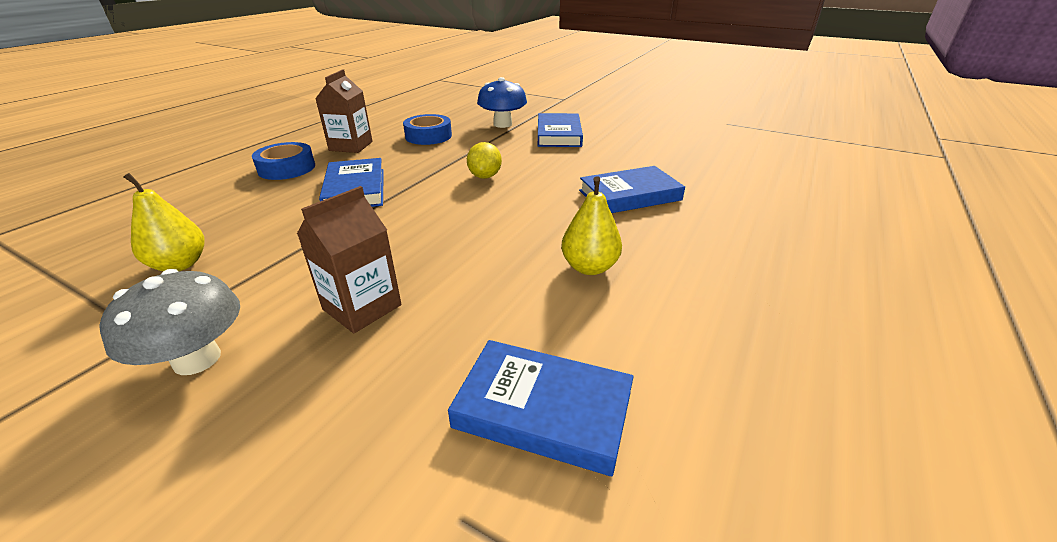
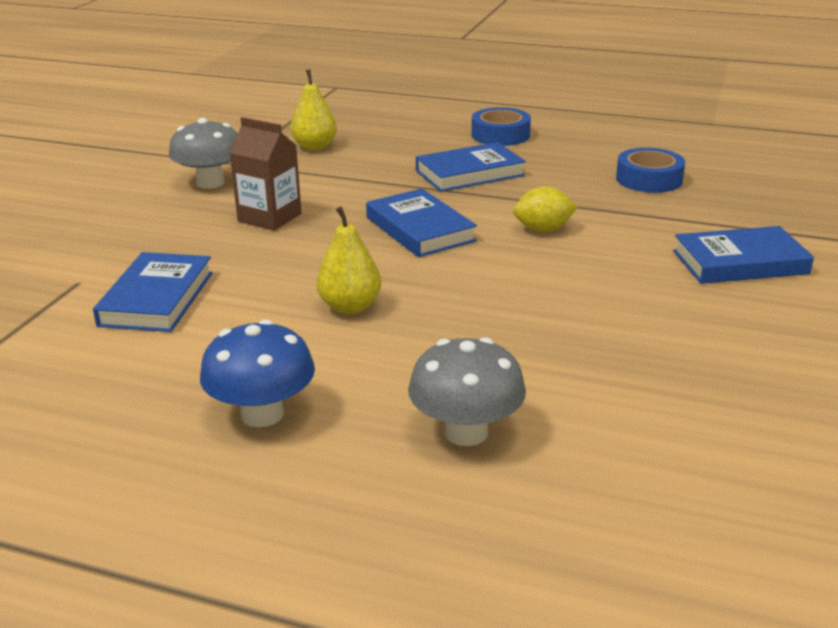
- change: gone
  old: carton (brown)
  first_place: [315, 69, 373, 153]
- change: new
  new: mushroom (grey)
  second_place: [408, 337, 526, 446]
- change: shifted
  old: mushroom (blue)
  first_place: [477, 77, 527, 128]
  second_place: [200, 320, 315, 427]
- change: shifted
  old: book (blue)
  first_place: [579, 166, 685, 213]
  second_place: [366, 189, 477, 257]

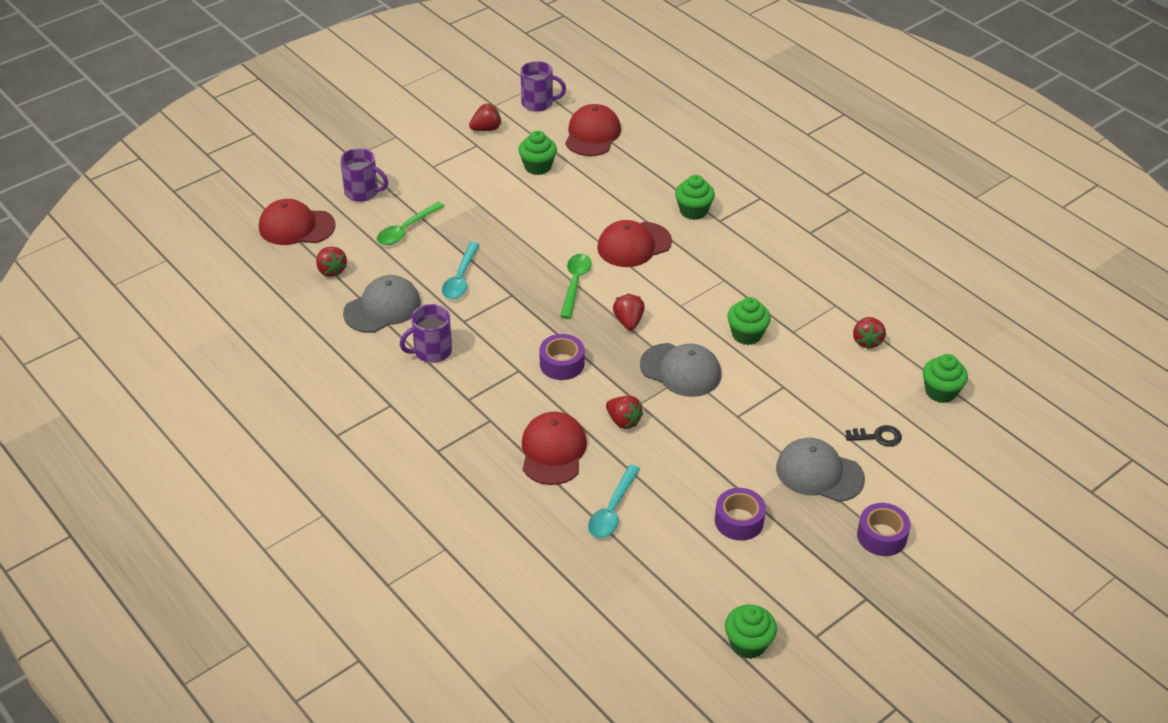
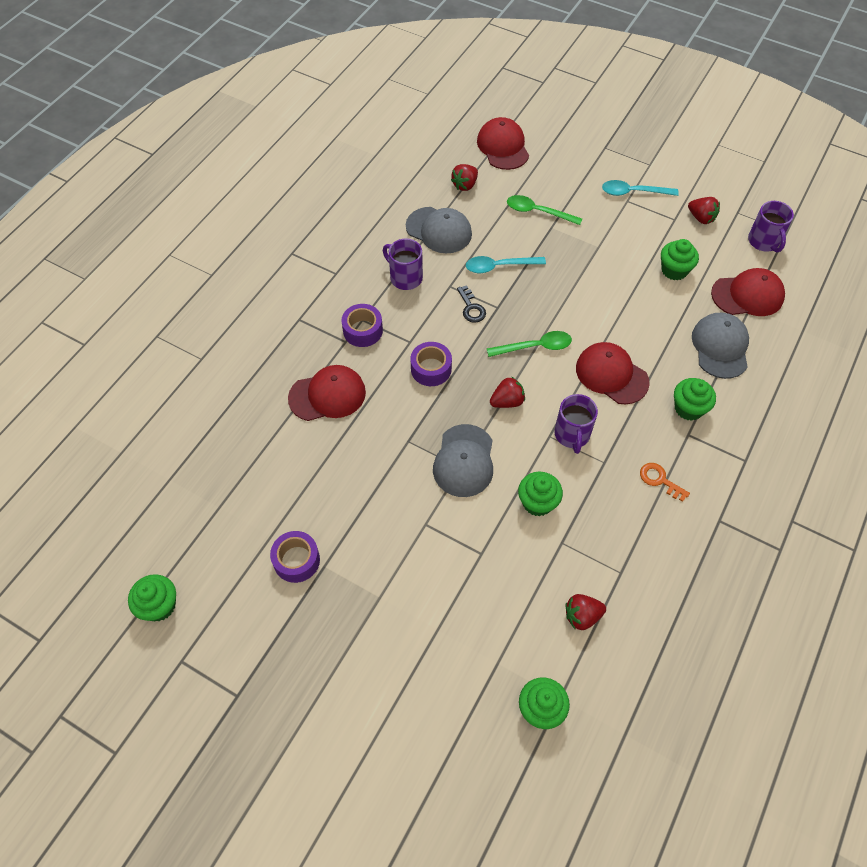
- change: gone
  old: strawberry (red)
  first_place: [606, 395, 643, 429]
- change: new
  new: key (orange)
  second_place: [640, 463, 690, 502]
- change: shifted
  old: mug (purple)
  first_place: [340, 148, 388, 202]
  second_place: [554, 394, 598, 454]
- change: shifted
  old: spoon (turquoise)
  first_place: [588, 465, 640, 538]
  second_place: [602, 180, 679, 196]
- change: shifted
  old: cap (grey)
  first_place: [776, 438, 865, 502]
  second_place: [692, 313, 749, 379]
- change: shifted
  old: key (black)
  first_place: [846, 425, 902, 447]
  second_place: [457, 285, 486, 323]
- change: shifted
  old: tape (purple)
  first_place: [857, 503, 911, 556]
  second_place: [341, 304, 383, 347]

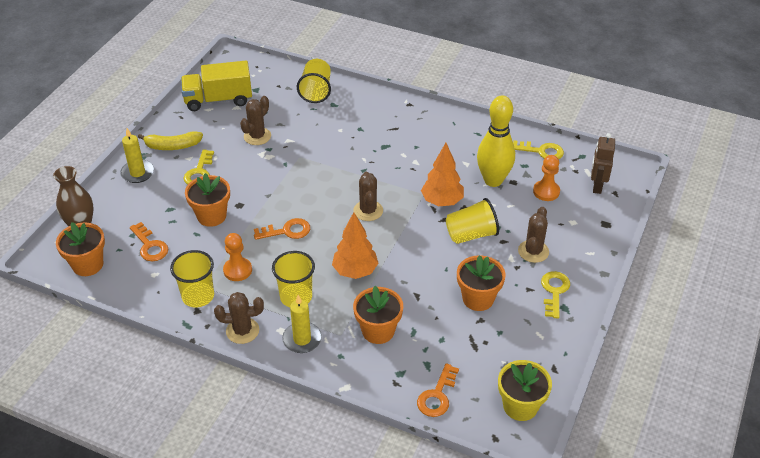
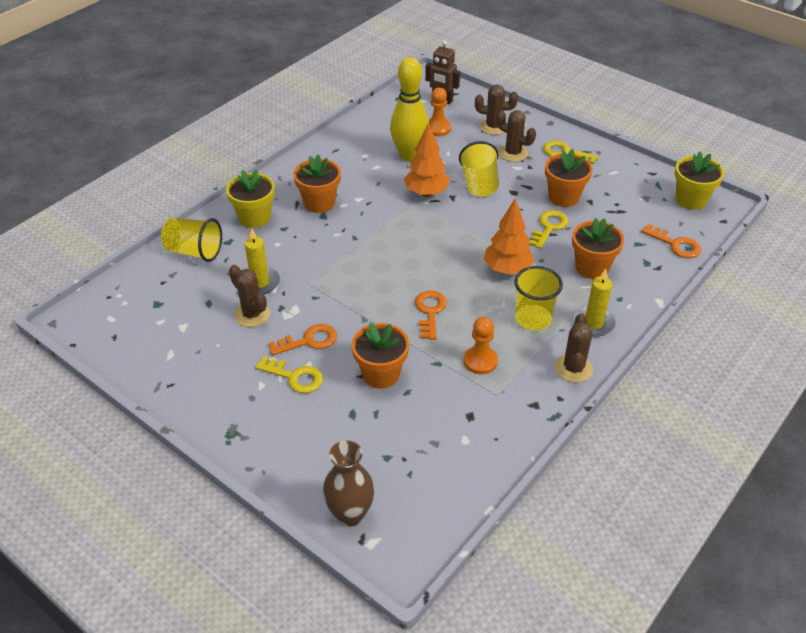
- change: gone
  old: banana (yellow)
  first_place: [138, 131, 203, 150]
- change: gone
  old: cup (yellow)
  first_place: [170, 250, 214, 307]
- change: gone
  old: truck (yellow)
  first_place: [181, 61, 252, 111]
- change: new
  new: flower pot (yellow)
  second_place: [226, 169, 275, 228]
- change: shifted
  old: flower pot (orange)
  first_place: [56, 222, 105, 276]
  second_place: [293, 155, 341, 213]
- change: shifted
  old: candle (yellow)
  first_place: [120, 128, 154, 183]
  second_place: [245, 229, 280, 295]
- change: shifted
  old: key (orange)
  first_place: [130, 222, 168, 261]
  second_place: [269, 324, 337, 356]
- change: shifted
  old: cactus (brown)
  first_place: [353, 172, 383, 221]
  second_place: [475, 85, 518, 135]
- change: shifted
  old: key (yellow)
  first_place: [513, 140, 564, 159]
  second_place: [529, 210, 569, 249]

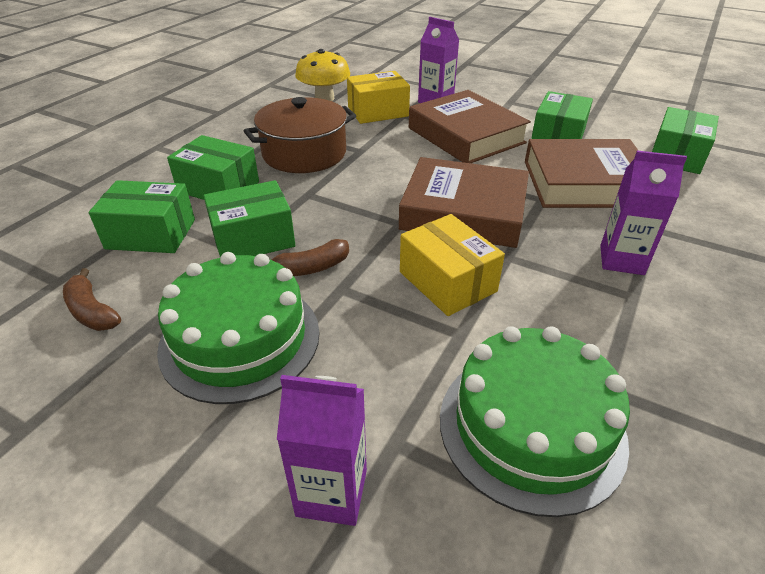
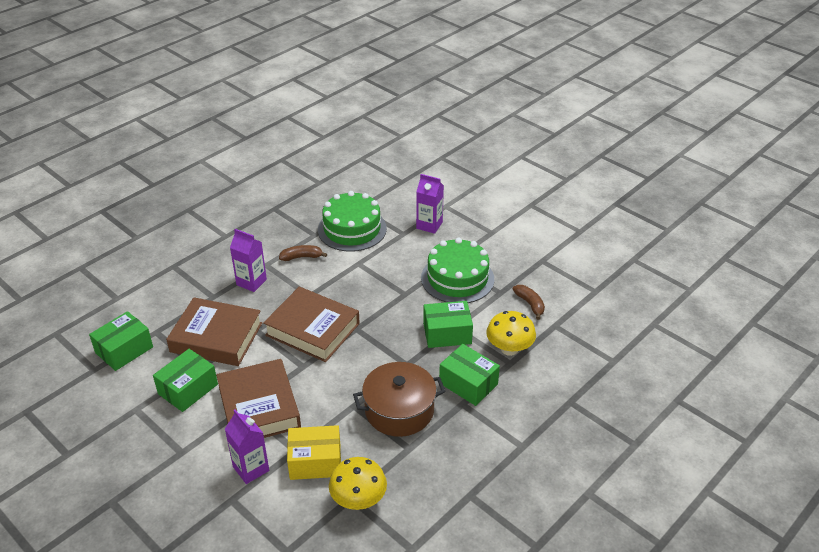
- change: gone
  old: box (yellow)
  first_place: [400, 214, 505, 316]
- change: shifted
  old: banana (brown)
  first_place: [271, 239, 349, 276]
  second_place: [279, 245, 327, 261]
- change: swapped
  old: box (green)
  new: mushroom (yellow)
  first_place: [89, 180, 195, 253]
  second_place: [486, 311, 536, 356]

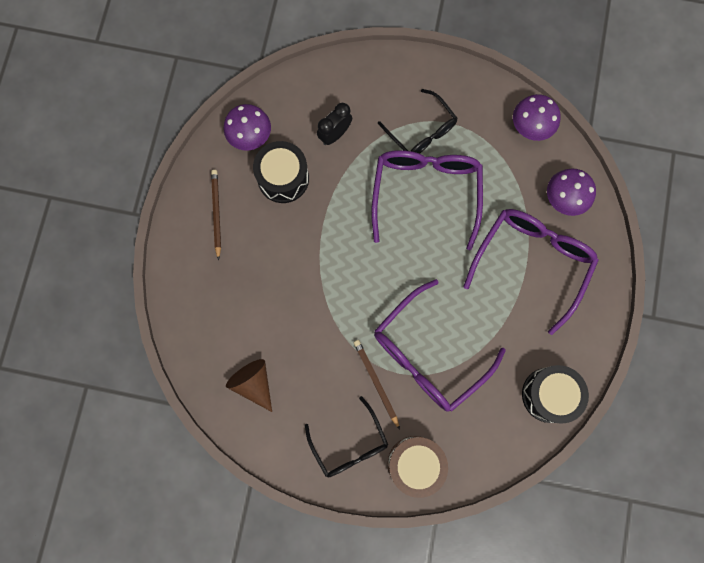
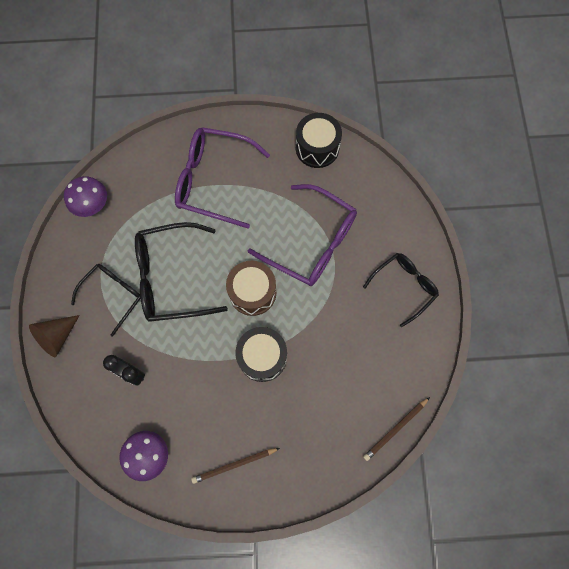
- change: gone
  old: mushroom (purple)
  first_place: [547, 169, 596, 216]
- change: shifted
  old: cone (brown)
  first_place: [226, 359, 272, 412]
  second_place: [29, 315, 80, 357]
- change: shifted
  old: drum (black)
  first_place: [253, 141, 309, 203]
  second_place: [235, 327, 287, 382]
- change: shifted
  old: pencil (brown)
  first_place: [353, 340, 400, 430]
  second_place: [363, 397, 430, 461]
- change: shifted
  old: drum (brown)
  first_place: [388, 436, 448, 498]
  second_place: [226, 261, 276, 316]
- change: repainted
  old: glasses (purple)
  new: glasses (black)
  first_place: [371, 150, 483, 251]
  second_place: [135, 222, 228, 322]

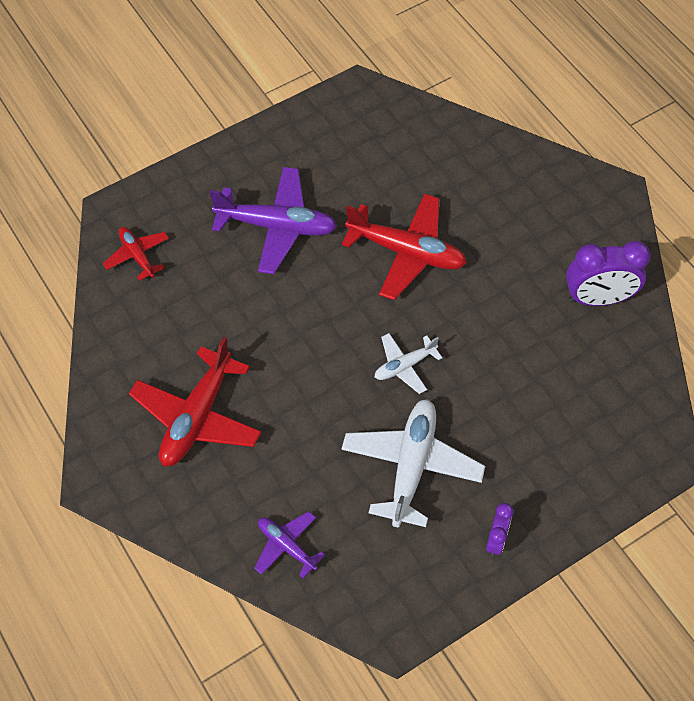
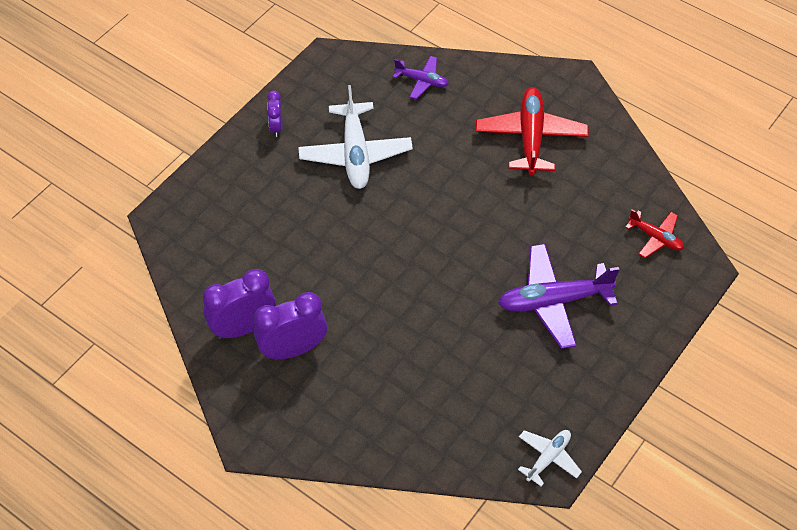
- change: gone
  old: plane (red)
  first_place: [342, 194, 467, 300]
- change: new
  new: clock (purple)
  second_place: [254, 292, 327, 360]
- change: shifted
  old: plane (white)
  first_place: [375, 333, 442, 394]
  second_place: [518, 430, 582, 486]

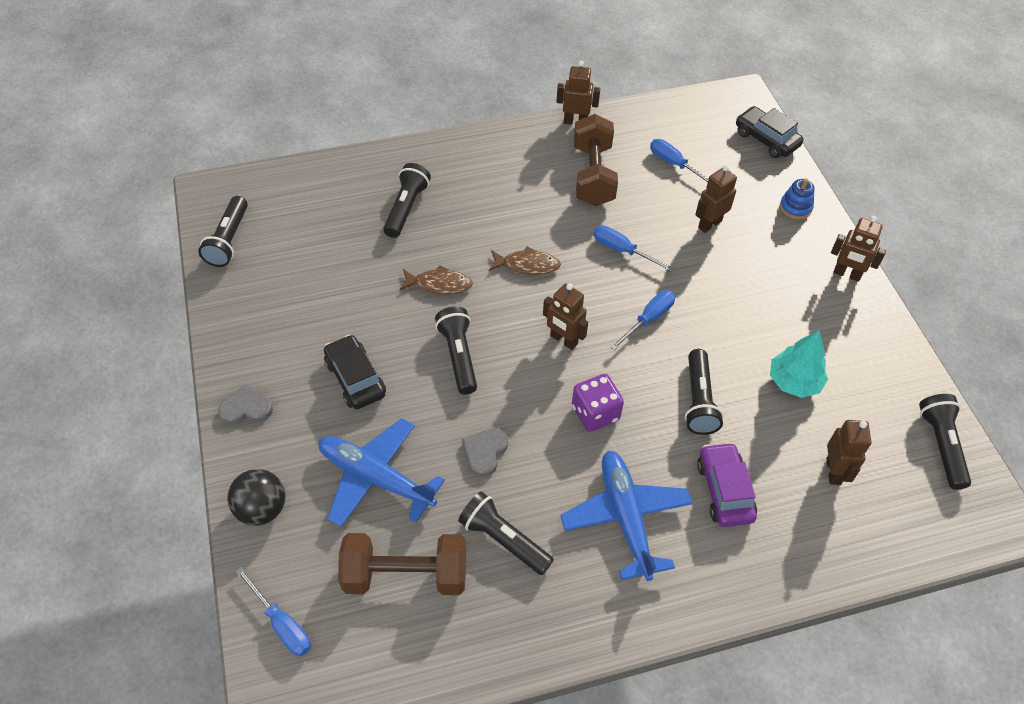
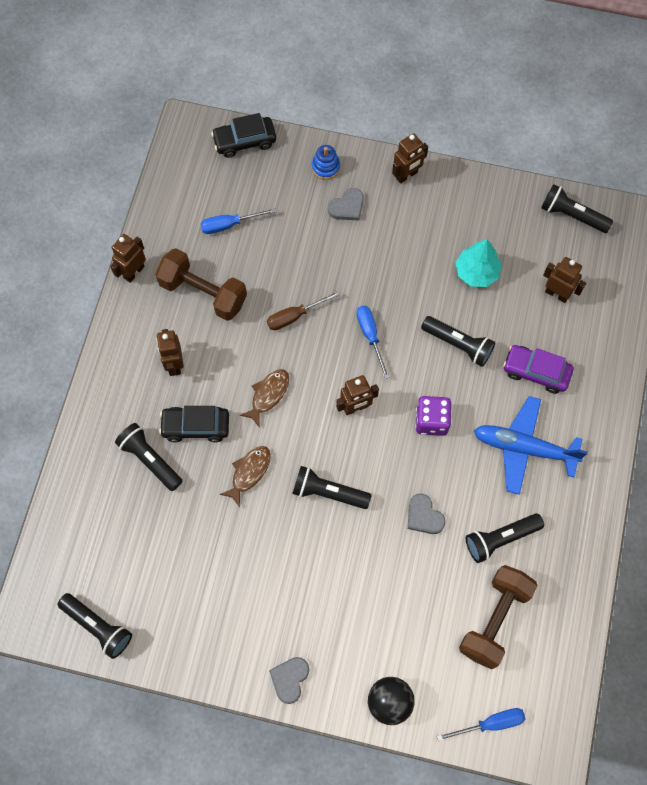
- change: gone
  old: plane (blue)
  first_place: [318, 418, 445, 527]
- change: new
  new: heart (grey)
  second_place: [328, 188, 364, 220]
- change: shifted
  old: car (black)
  first_place: [324, 334, 386, 409]
  second_place: [159, 406, 229, 443]
- change: shifted
  old: robot (brown)
  first_place: [695, 165, 737, 233]
  second_place: [156, 329, 184, 376]
- change: repainted
  old: screwdriver (blue)
  new: screwdriver (brown)
  first_place: [594, 226, 674, 272]
  second_place: [267, 291, 340, 330]

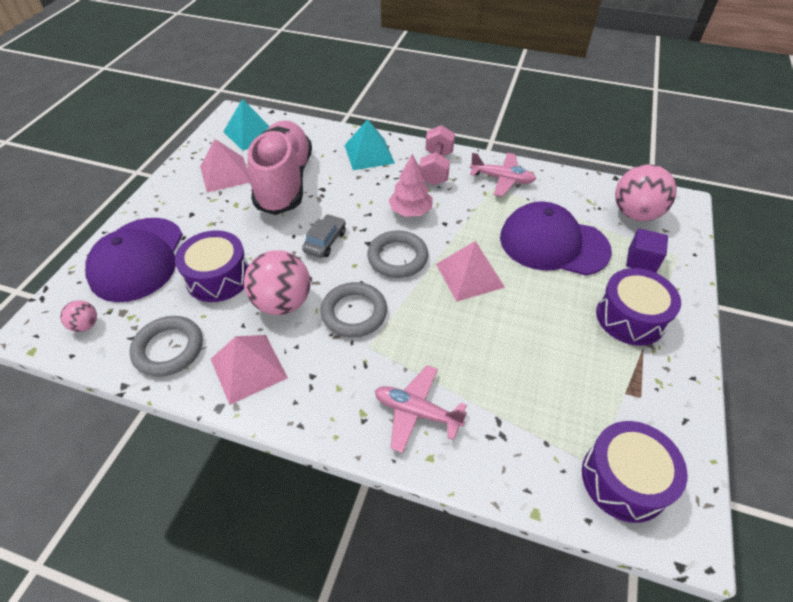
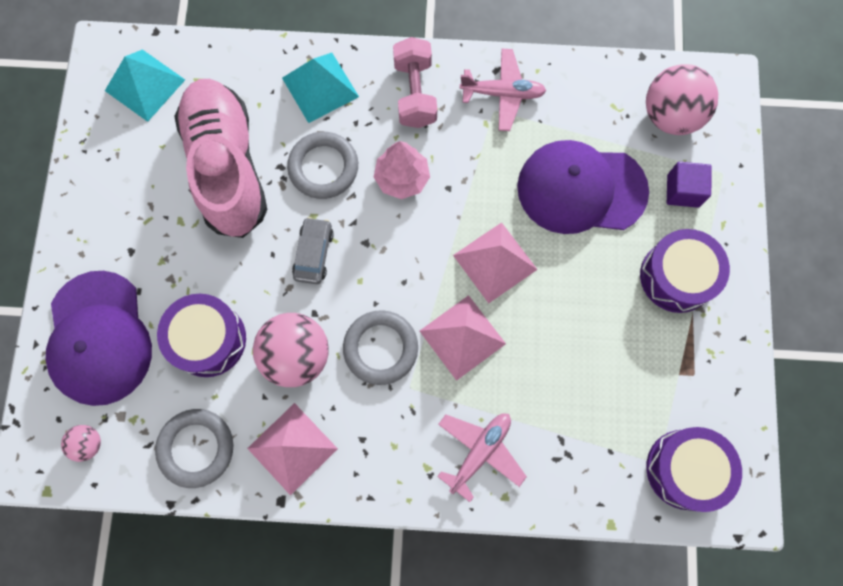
- change: shifted
  old: pyramid (pink)
  first_place: [200, 139, 250, 192]
  second_place: [420, 295, 506, 381]
- change: shifted
  old: ring (grey)
  first_place: [367, 230, 429, 278]
  second_place: [287, 132, 358, 199]
- change: rotated
  old: plane (pink)
  first_place: [375, 365, 467, 453]
  second_place: [437, 413, 527, 502]
  degrees: 120

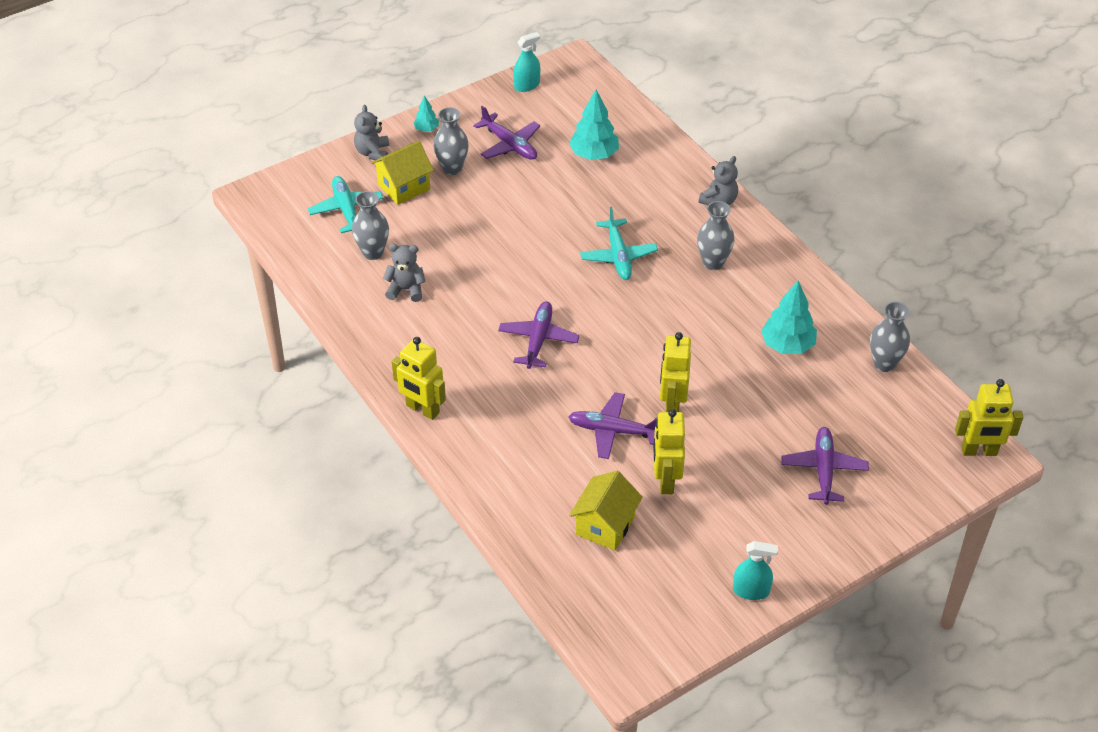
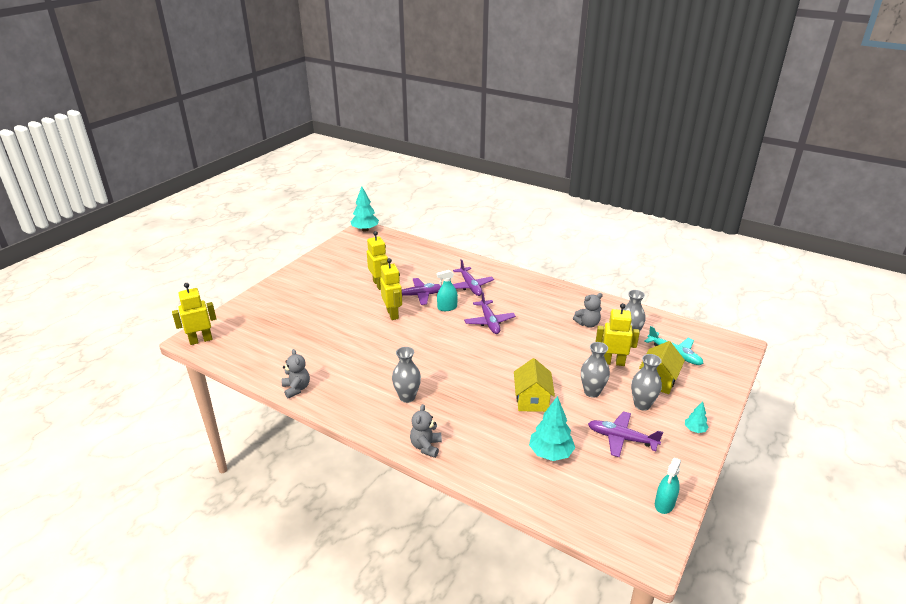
- change: gone
  old: plane (turquoise)
  first_place: [580, 207, 658, 280]
- change: shifted
  old: teddy bear (grey)
  first_place: [354, 105, 389, 161]
  second_place: [281, 349, 310, 399]
- change: shifted
  old: robot (yellow)
  first_place: [392, 337, 446, 420]
  second_place: [596, 303, 640, 366]
- change: shifted
  old: house (yellow)
  first_place: [569, 471, 643, 551]
  second_place: [514, 358, 555, 412]
- change: shifted
  old: spray bottle (turquoise)
  first_place: [733, 541, 778, 600]
  second_place: [436, 270, 458, 311]
- change: shifted
  old: tree (turquoise)
  first_place: [761, 281, 817, 354]
  second_place: [351, 186, 379, 232]
- change: shifted
  old: plane (purple)
  first_place: [781, 427, 869, 505]
  second_place: [453, 259, 494, 296]
- change: shifted
  old: vase (grey)
  first_place: [870, 302, 910, 372]
  second_place: [581, 342, 610, 398]

